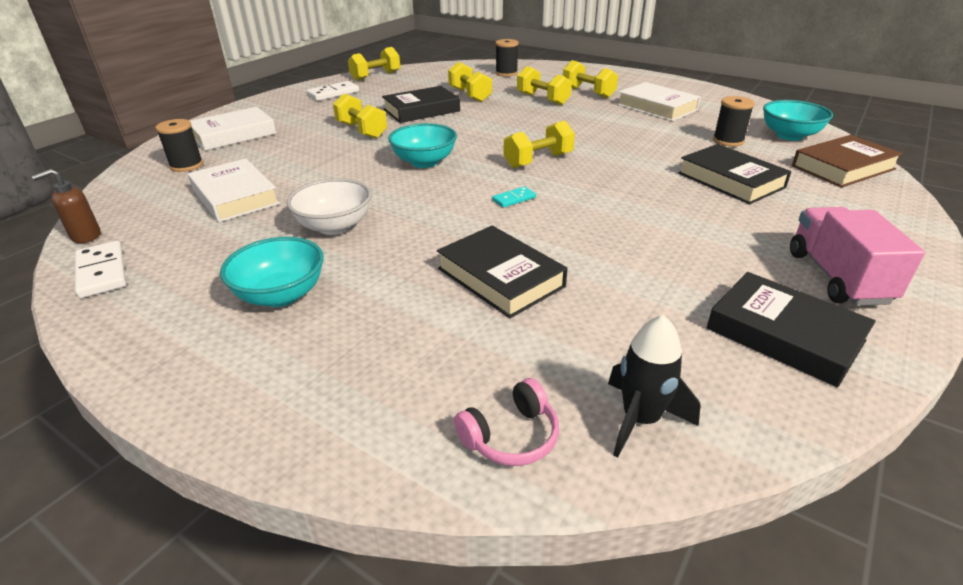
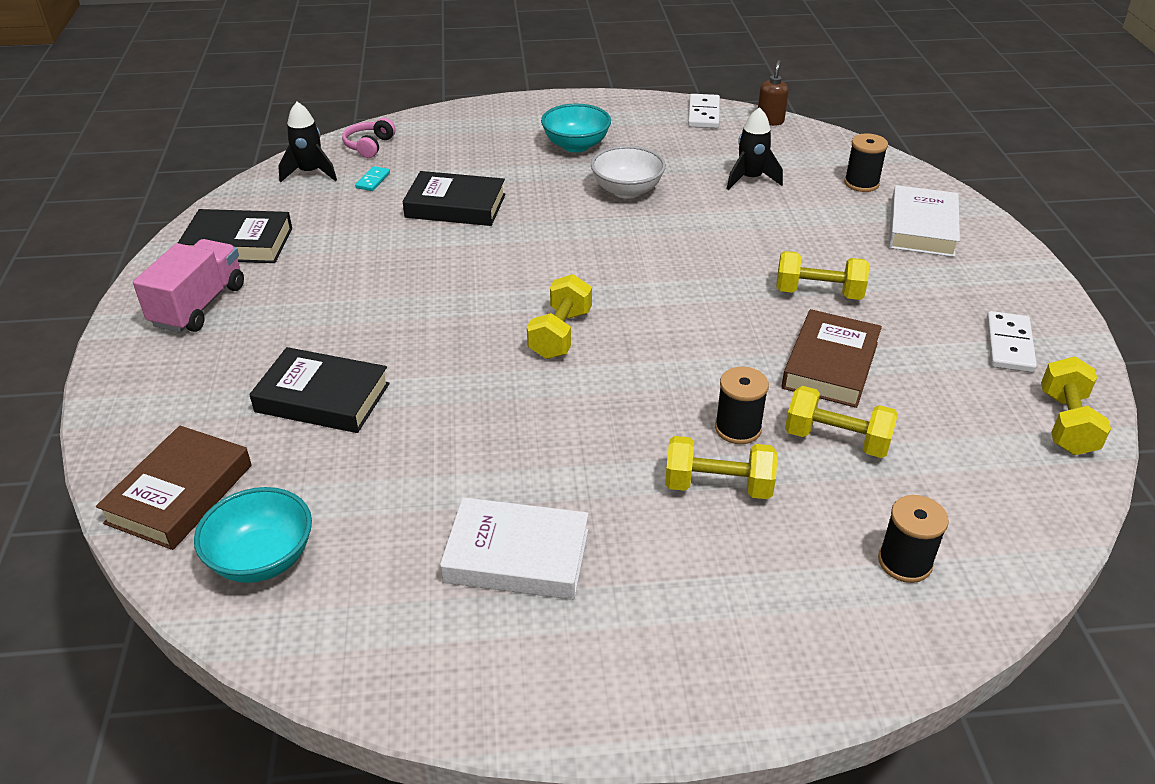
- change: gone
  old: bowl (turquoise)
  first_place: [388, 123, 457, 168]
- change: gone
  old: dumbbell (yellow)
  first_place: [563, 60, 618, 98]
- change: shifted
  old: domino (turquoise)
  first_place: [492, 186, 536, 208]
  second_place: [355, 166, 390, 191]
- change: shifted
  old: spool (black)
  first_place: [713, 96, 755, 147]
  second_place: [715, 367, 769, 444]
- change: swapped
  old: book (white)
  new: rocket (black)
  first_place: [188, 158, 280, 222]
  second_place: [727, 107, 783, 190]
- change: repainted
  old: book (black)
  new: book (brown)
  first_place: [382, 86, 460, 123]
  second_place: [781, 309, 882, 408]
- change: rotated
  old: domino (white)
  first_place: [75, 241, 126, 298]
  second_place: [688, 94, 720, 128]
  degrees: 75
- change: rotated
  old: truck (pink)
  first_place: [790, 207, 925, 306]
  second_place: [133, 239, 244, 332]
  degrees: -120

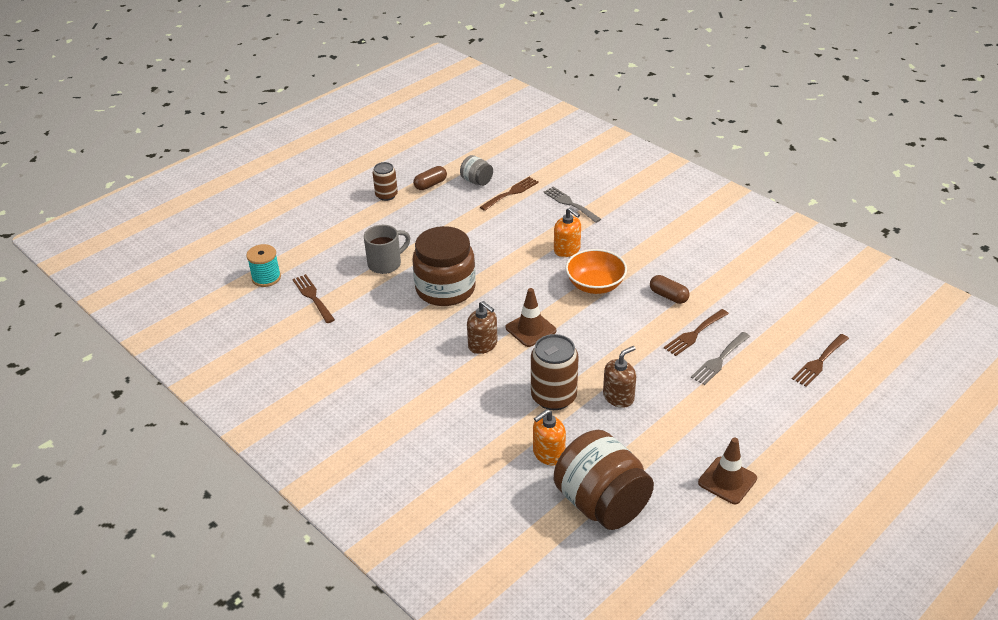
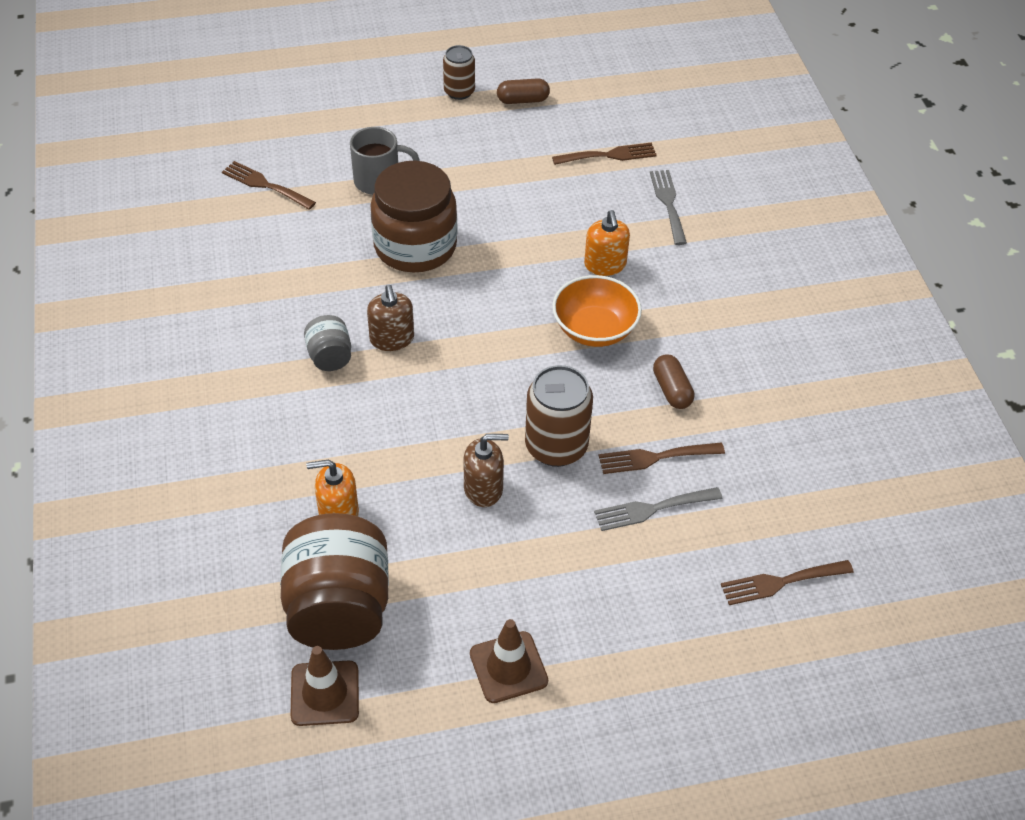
- change: gone
  old: spool (turquoise)
  first_place: [246, 244, 281, 287]
- change: shifted
  old: jar (grey)
  first_place: [460, 155, 493, 186]
  second_place: [304, 315, 351, 371]
- change: shifted
  old: traffic cone (brown)
  first_place: [506, 288, 556, 347]
  second_place: [290, 646, 359, 726]
- change: shifted
  old: can (brown)
  first_place: [531, 334, 579, 410]
  second_place: [525, 365, 593, 467]
- change: rotated
  old: fork (brown)
  first_place: [292, 274, 335, 323]
  second_place: [222, 161, 316, 210]
  degrees: -60

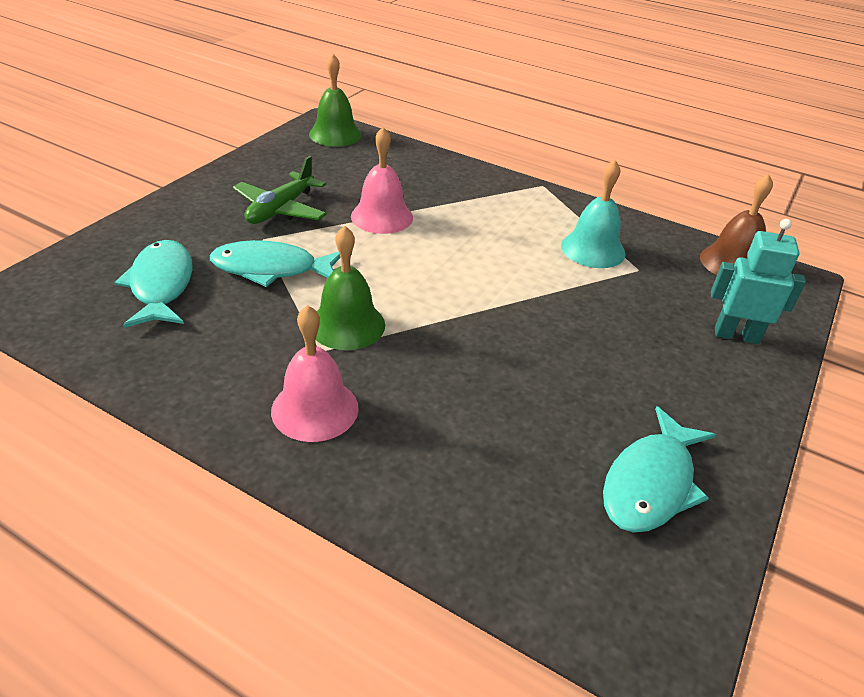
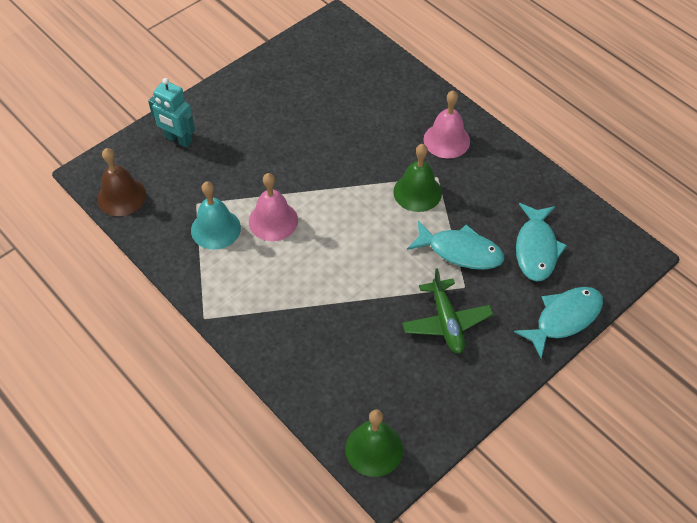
- change: shifted
  old: bell (pink)
  first_place: [351, 127, 413, 234]
  second_place: [249, 173, 298, 241]
- change: shifted
  old: fish (turquoise)
  first_place: [603, 406, 716, 533]
  second_place: [514, 287, 603, 359]
- change: rotated
  old: plane (green)
  first_place: [233, 156, 327, 224]
  second_place: [402, 268, 493, 353]
  degrees: 120

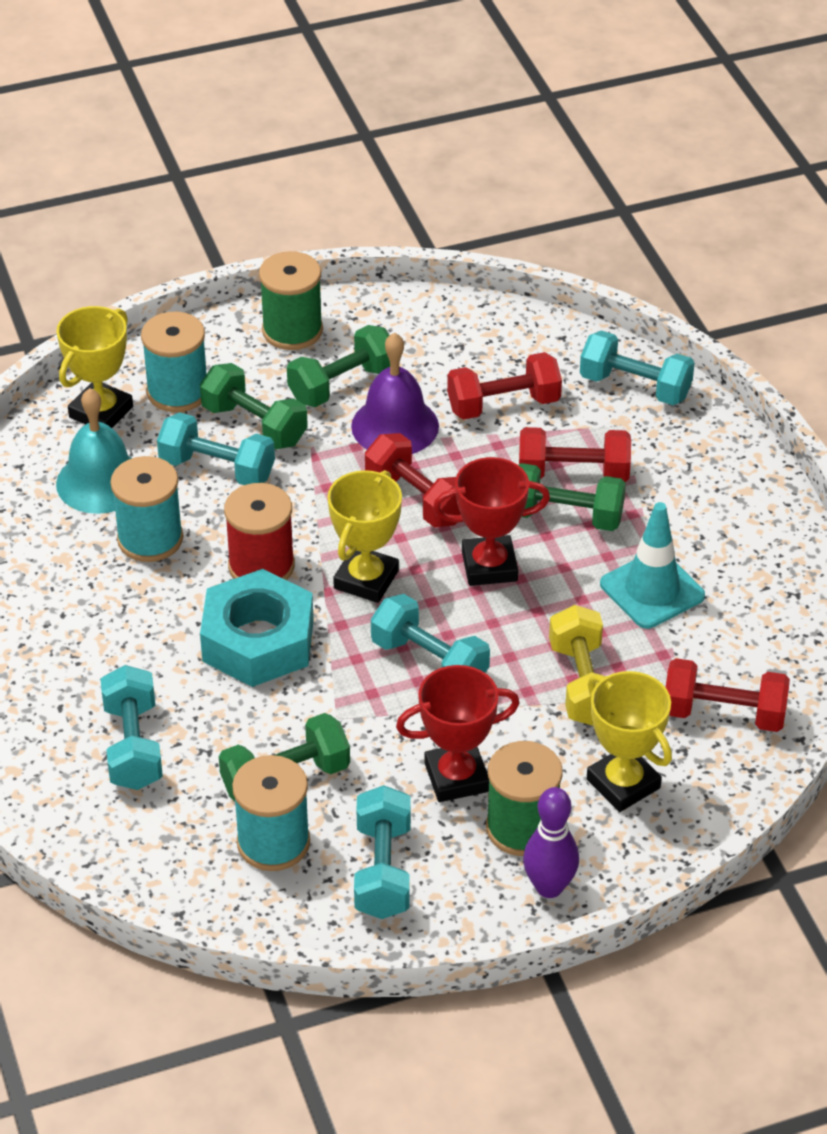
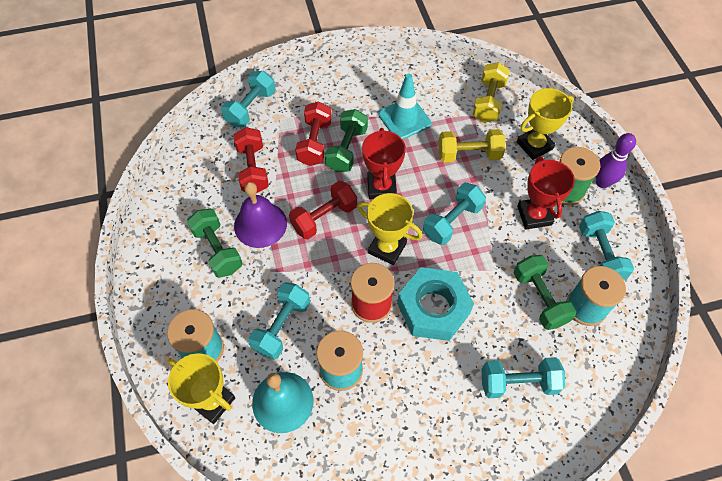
- change: gone
  old: dumbbell (green)
  first_place: [200, 363, 308, 449]
- change: gone
  old: spool (green)
  first_place: [259, 251, 323, 350]
- change: repainted
  old: dumbbell (red)
  new: dumbbell (yellow)
  first_place: [665, 658, 790, 732]
  second_place: [473, 62, 510, 122]
- change: rotated
  old: dumbbell (turquoise)
  first_place: [354, 785, 411, 919]
  second_place: [579, 211, 634, 280]
  degrees: 75

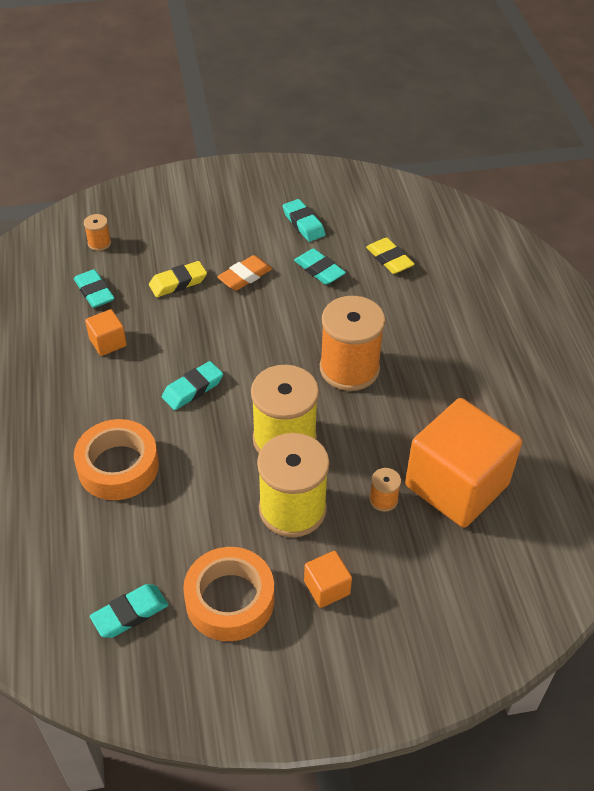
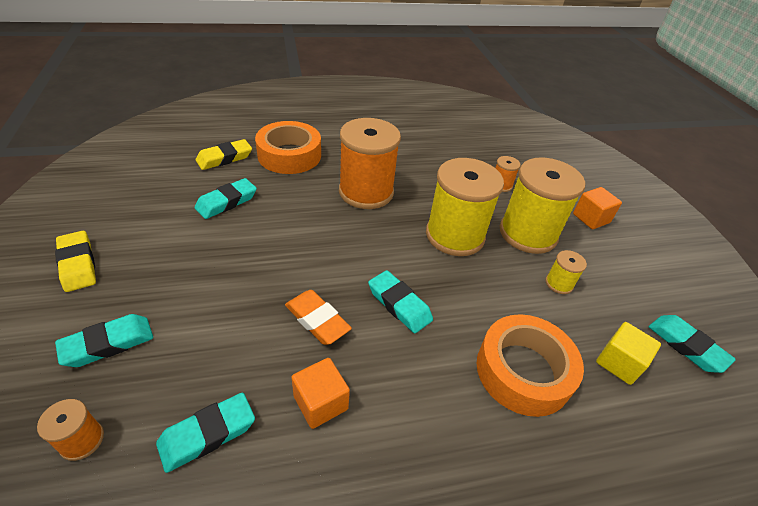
- change: gone
  old: cube (orange)
  first_place: [405, 398, 522, 528]
- change: new
  new: spool (yellow)
  second_place: [546, 250, 587, 294]
- change: new
  new: cube (yellow)
  second_place: [596, 322, 661, 385]
- change: shifted
  old: eraser (yellow)
  first_place: [149, 261, 207, 297]
  second_place: [55, 231, 96, 292]
- change: shifted
  old: tape (orange)
  first_place: [183, 547, 274, 641]
  second_place: [255, 121, 321, 174]
- change: shifted
  old: eraser (orange)
  first_place: [217, 255, 272, 291]
  second_place: [285, 290, 352, 345]
- change: shifted
  old: eraser (turquoise)
  first_place: [283, 199, 326, 242]
  second_place: [55, 314, 153, 367]

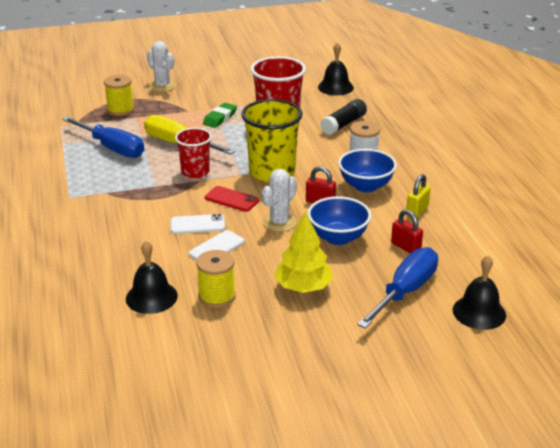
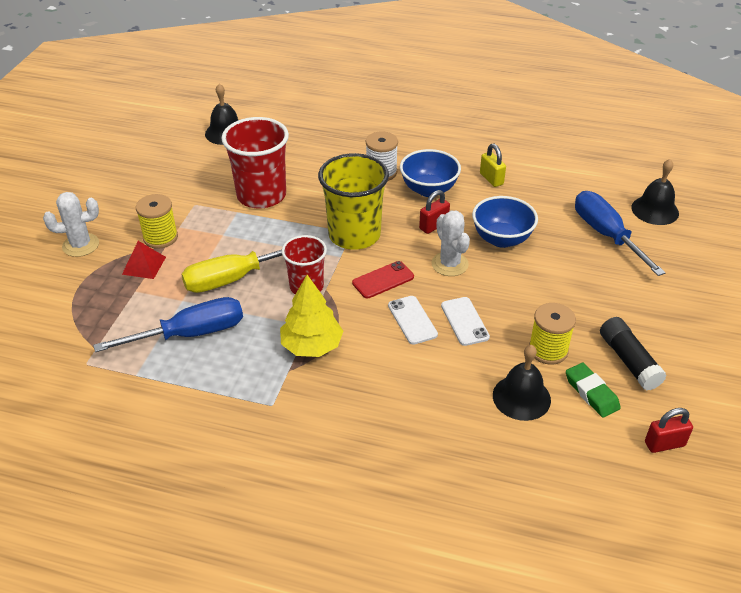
- change: new
  new: pyramid (red)
  second_place: [122, 241, 166, 279]
- change: shifted
  old: spool (yellow)
  first_place: [104, 75, 134, 116]
  second_place: [136, 194, 178, 249]
- change: shifted
  old: eraser (green)
  first_place: [203, 103, 237, 128]
  second_place: [566, 363, 621, 418]
- change: shifted
  old: tree (yellow)
  first_place: [274, 212, 334, 293]
  second_place: [280, 275, 343, 357]
- change: shifted
  old: glue stick (black)
  first_place: [320, 99, 367, 135]
  second_place: [600, 317, 667, 391]
- change: shifted
  old: padlock (red)
  first_place: [391, 209, 423, 253]
  second_place: [645, 408, 693, 453]
- change: rotated
  old: phone (white)
  first_place: [171, 214, 225, 234]
  second_place: [388, 296, 438, 345]
  degrees: -45

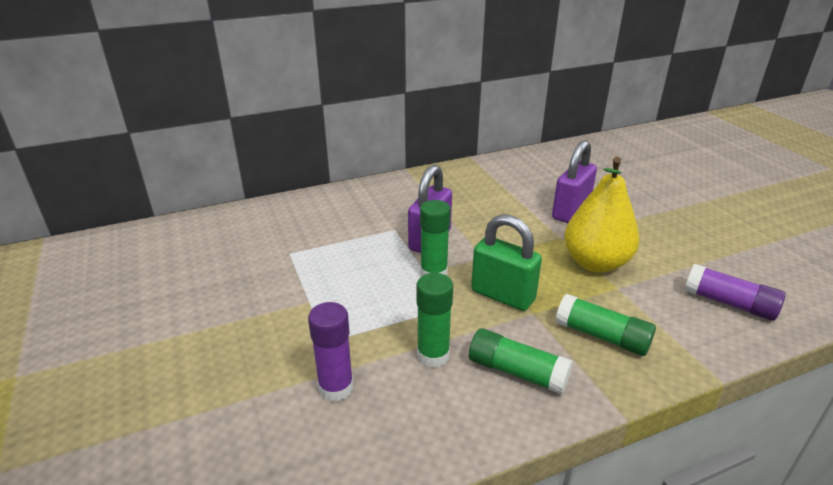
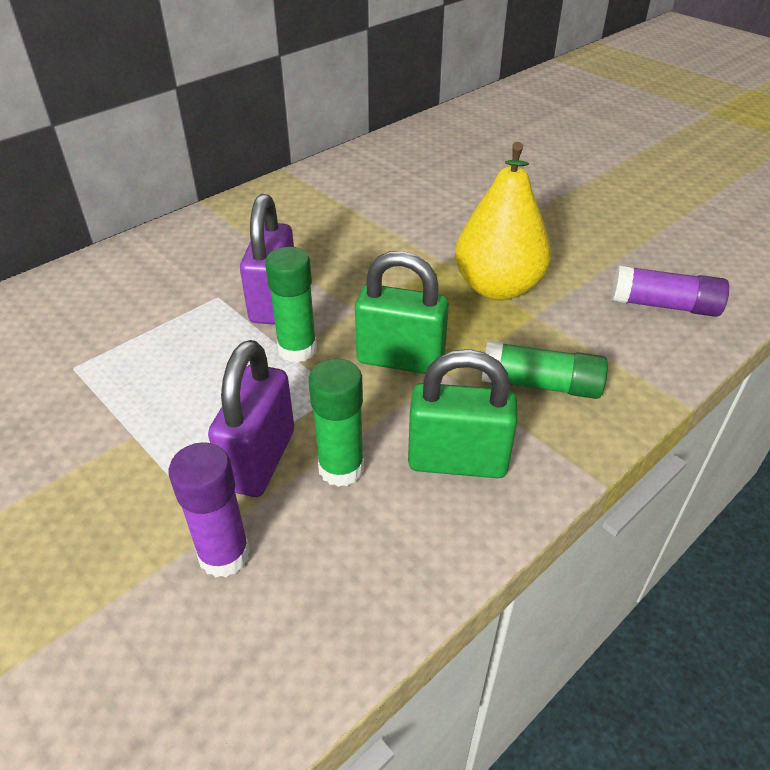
- change: shifted
  old: padlock (purple)
  first_place: [552, 140, 597, 223]
  second_place: [208, 340, 294, 497]
- change: swapped
  old: glue stick (green)
  new: padlock (green)
  first_place: [469, 328, 573, 394]
  second_place: [408, 349, 518, 478]

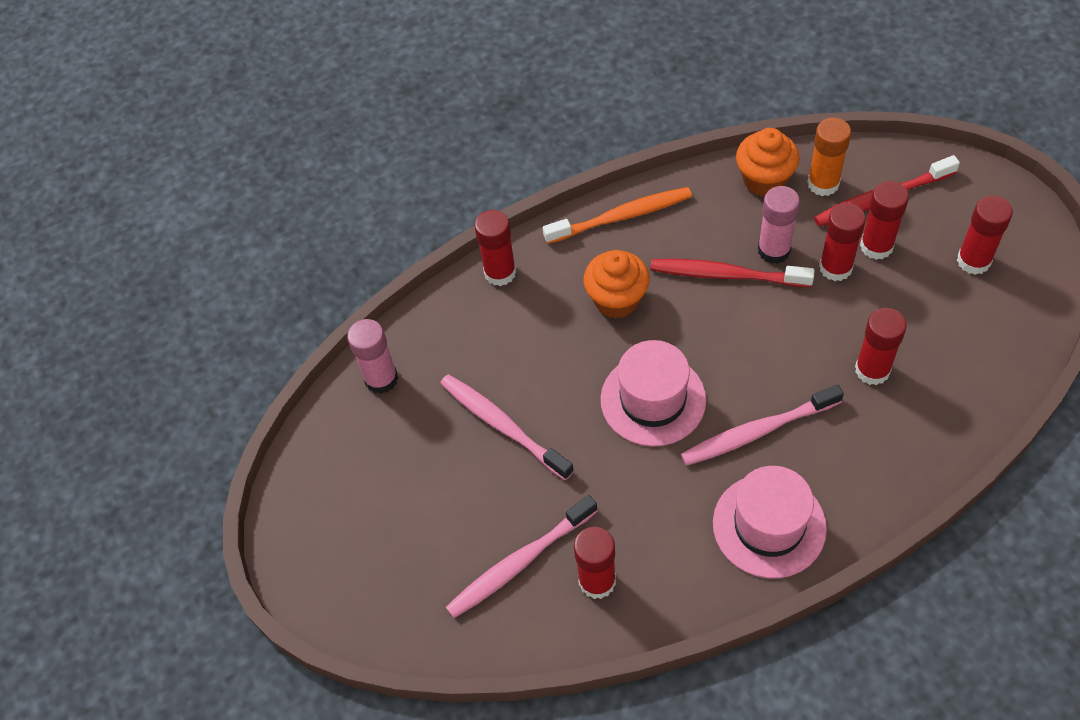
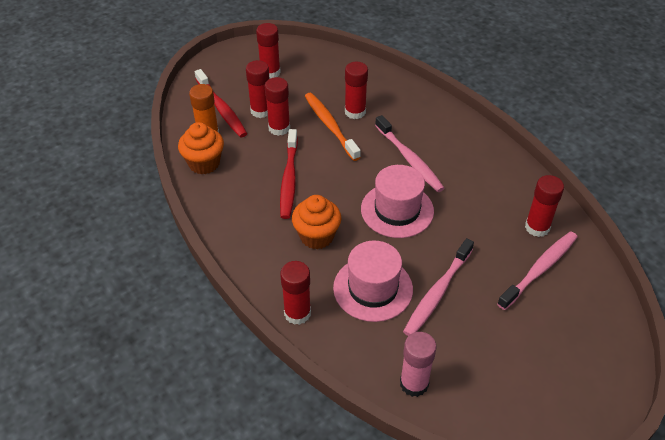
- change: gone
  old: glue stick (pink)
  first_place: [758, 186, 800, 264]
- change: shifted
  old: toothbrush (orange)
  first_place: [543, 187, 692, 244]
  second_place: [305, 93, 361, 161]
- change: shifted
  old: hat (pink)
  first_place: [713, 466, 827, 578]
  second_place: [333, 240, 413, 322]
- change: rotated
  old: toothbrush (pink)
  first_place: [446, 495, 598, 618]
  second_place: [497, 231, 577, 310]
  degrees: -90

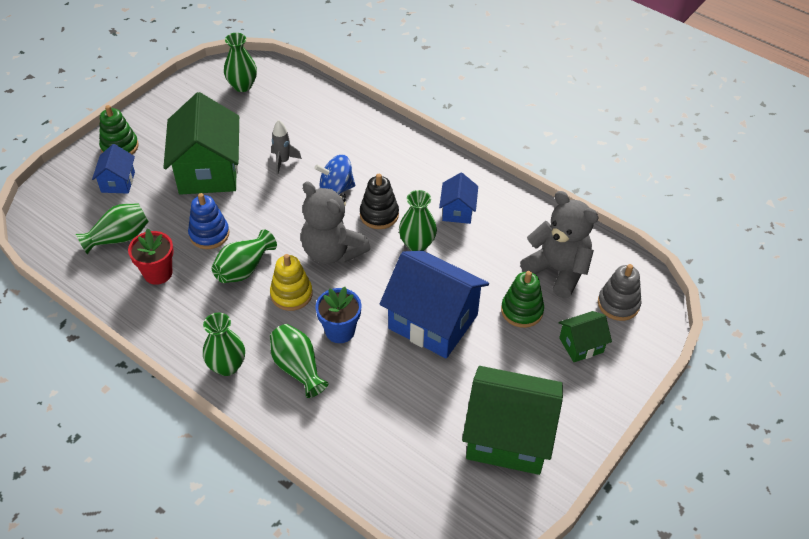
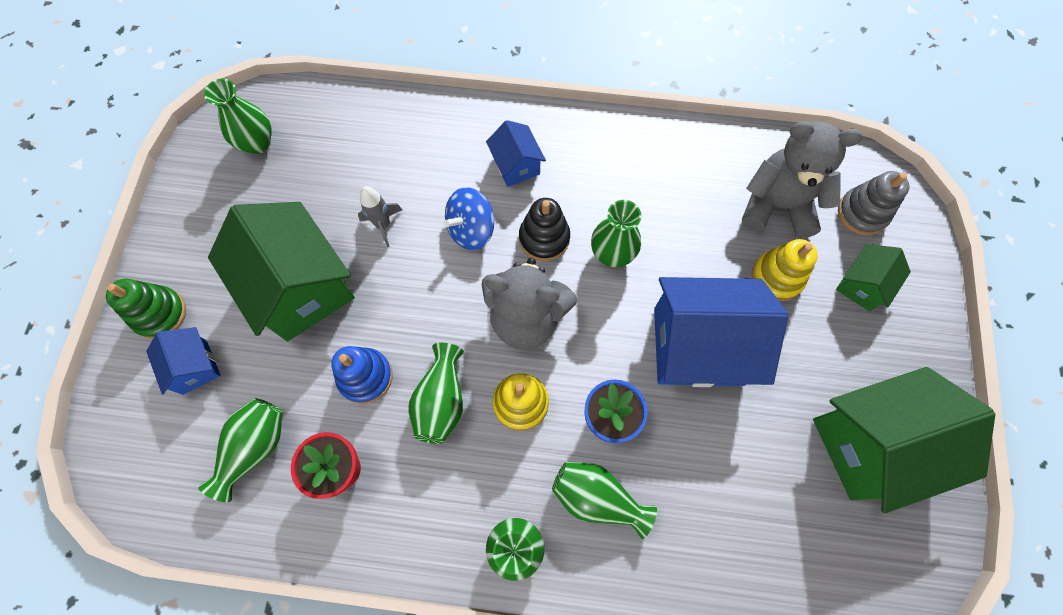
- change: shifted
  old: house (blue)
  first_place: [439, 173, 478, 224]
  second_place: [486, 120, 546, 187]
- change: repainted
  old: stacking toy (green)
  new: stacking toy (yellow)
  first_place: [501, 271, 544, 328]
  second_place: [752, 239, 818, 301]

